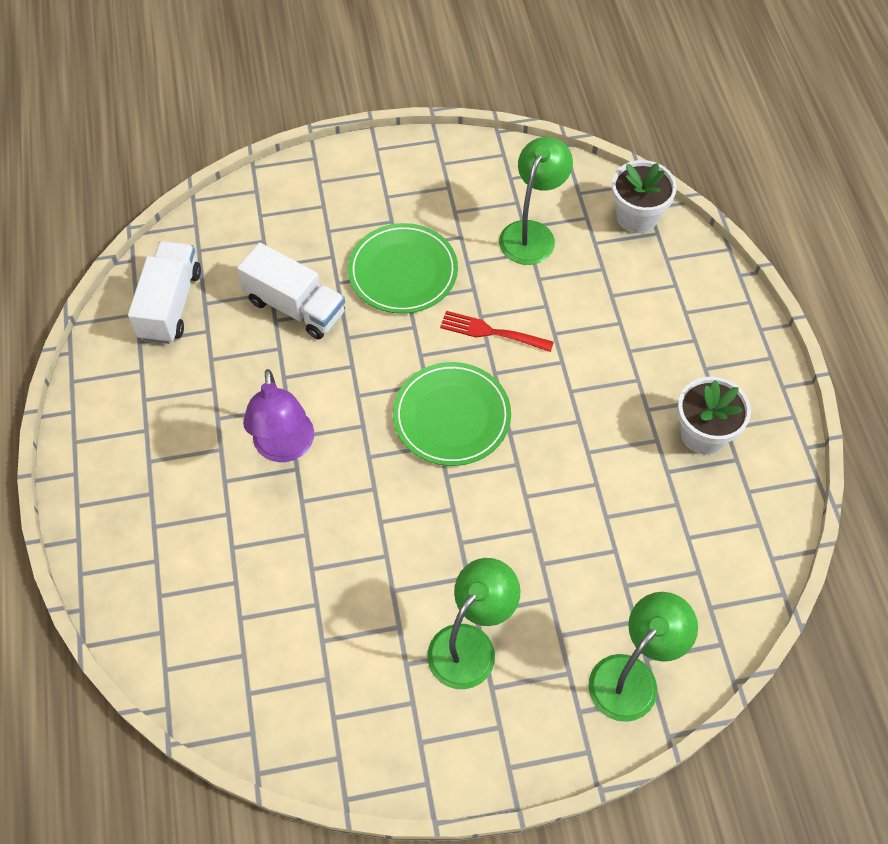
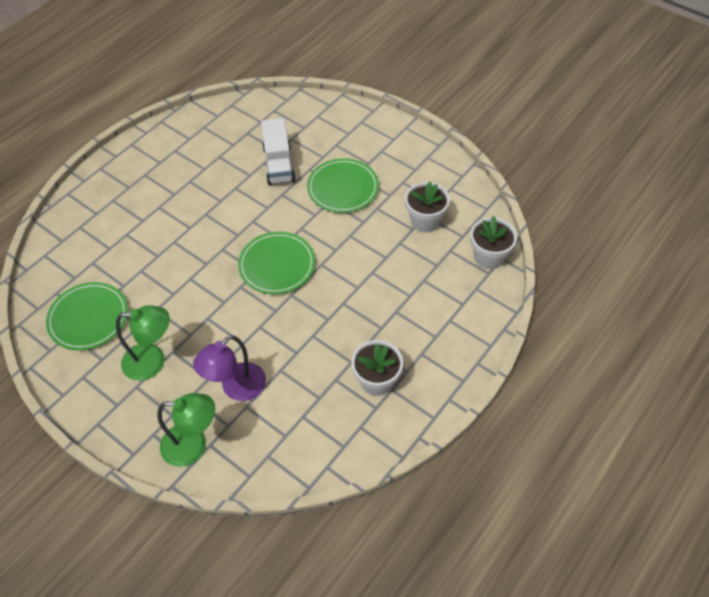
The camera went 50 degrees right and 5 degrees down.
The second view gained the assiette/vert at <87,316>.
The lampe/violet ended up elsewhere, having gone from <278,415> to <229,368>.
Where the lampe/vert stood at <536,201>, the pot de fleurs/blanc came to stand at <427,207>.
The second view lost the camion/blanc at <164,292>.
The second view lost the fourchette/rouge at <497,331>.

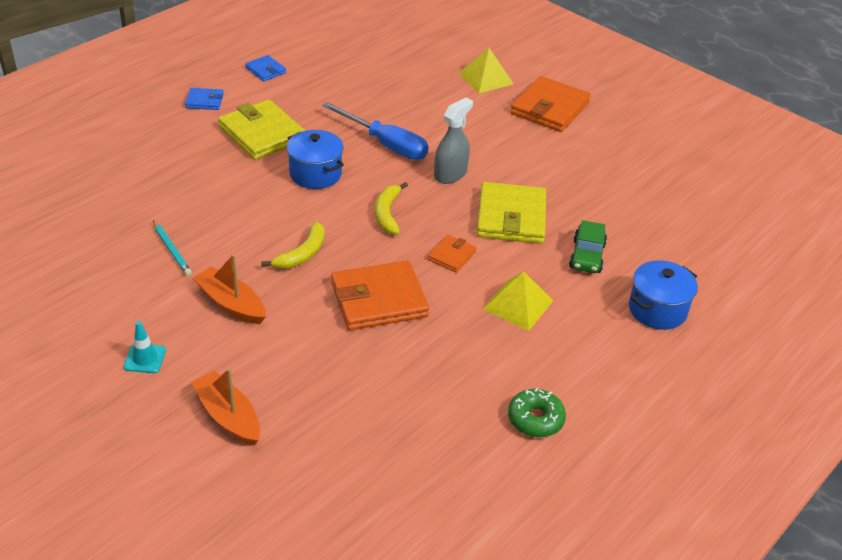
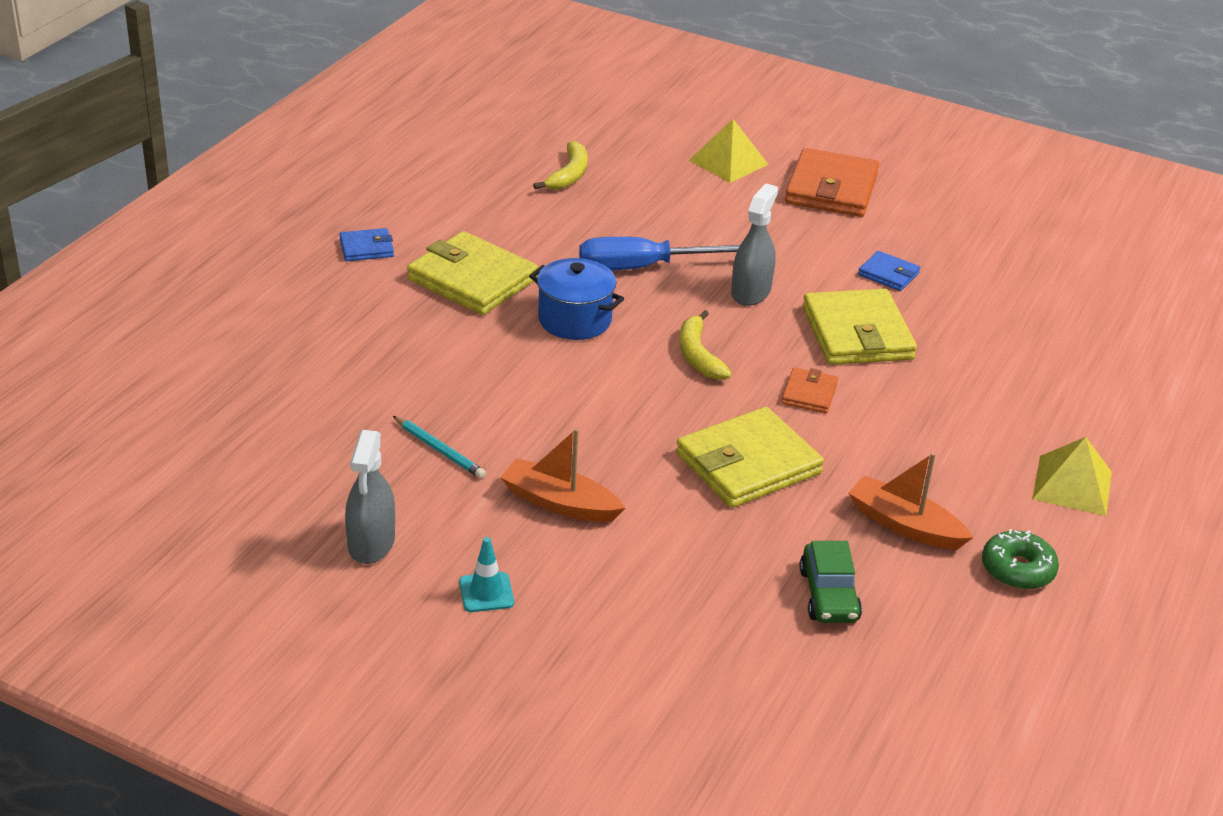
The camera went 15 degrees left and 5 degrees down.
The second view gained the vaporisateur/gris at <370,497>.
The banane/jaune ended up elsewhere, having gone from <293,245> to <560,165>.
The tournevis/bleu at <375,131> ended up facing another way, 150 degrees clockwise from before.
What was the portefeuille/orange at <380,295> turned into the portefeuille/jaune at <750,457>.
The voiture/vert ended up elsewhere, having gone from <588,246> to <830,582>.
The bateau/orange ended up elsewhere, having gone from <225,407> to <910,501>.
The portefeuille/bleu ended up elsewhere, having gone from <265,68> to <889,271>.
The pyramide/jaune ended up elsewhere, having gone from <518,301> to <1072,476>.
The second view lost the marmite/bleu at <663,295>.

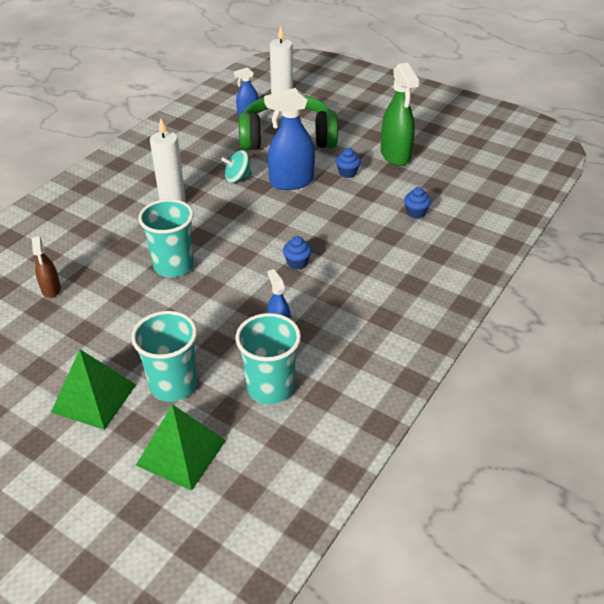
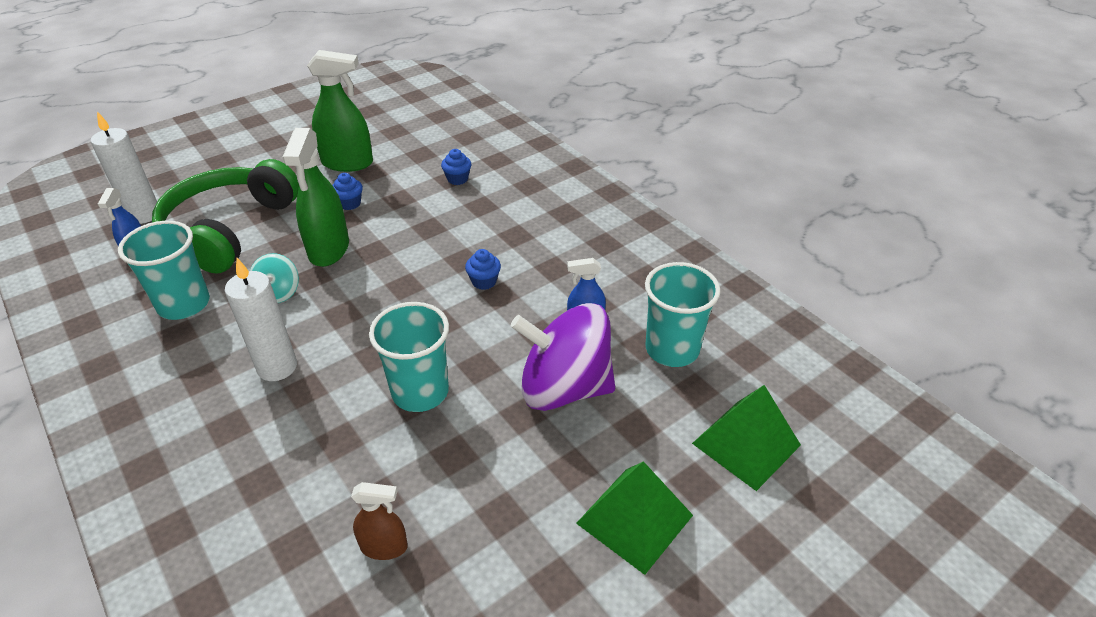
The camera went 70 degrees left and 0 degrees up.
The gobelet/turquoise ended up elsewhere, having gone from <164,356> to <164,270>.
What was the vaporisateur/bleu at <289,139> turned into the vaporisateur/vert at <316,197>.
The second view gained the toupie/violet at <563,357>.

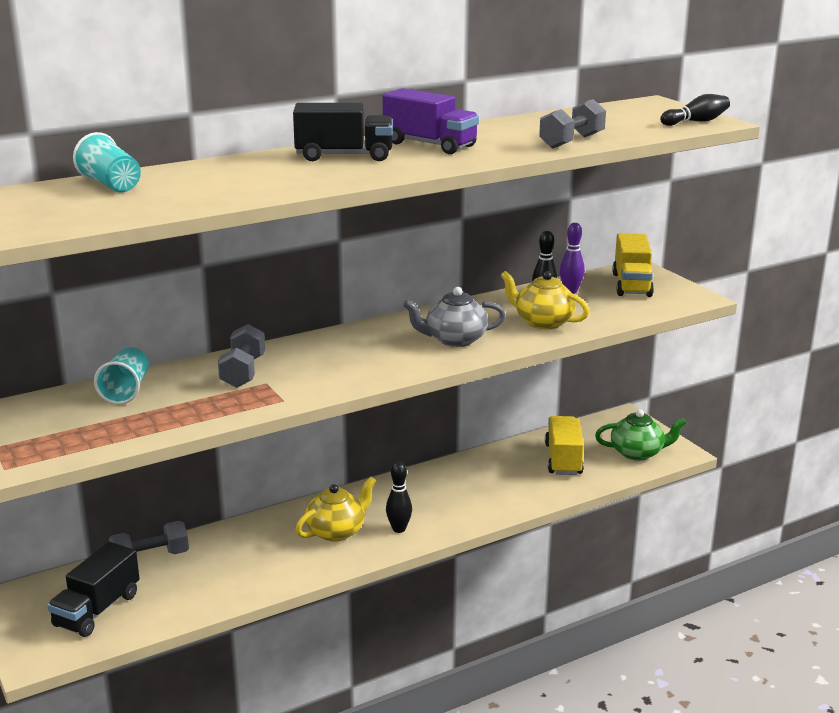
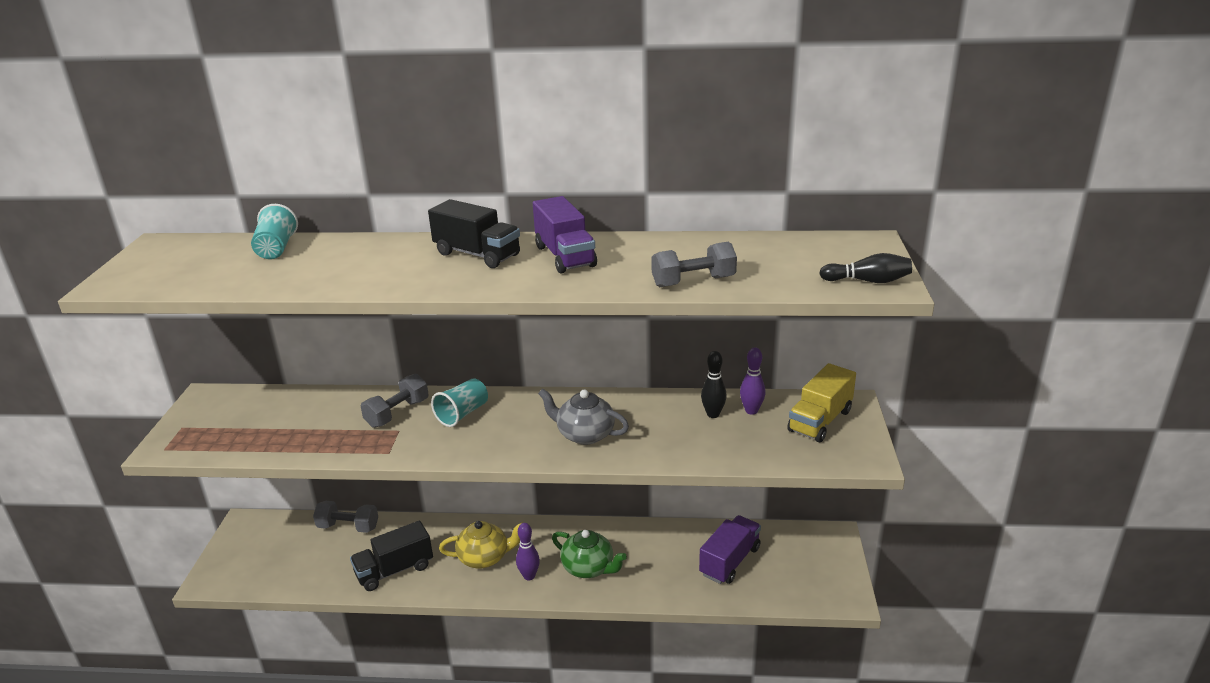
The camera went 35 degrees right and 5 degrees up.
The camion/noir ended up elsewhere, having gone from <93,589> to <391,555>.
The gobelet/turquoise ended up elsewhere, having gone from <121,375> to <459,402>.
What was the quille/noir at <399,497> turned into the quille/violet at <528,552>.
The théière/vert ended up elsewhere, having gone from <640,435> to <589,554>.
What was the camion/jaune at <564,445> turned into the camion/violet at <730,549>.
The second view lost the théière/jaune at <544,300>.

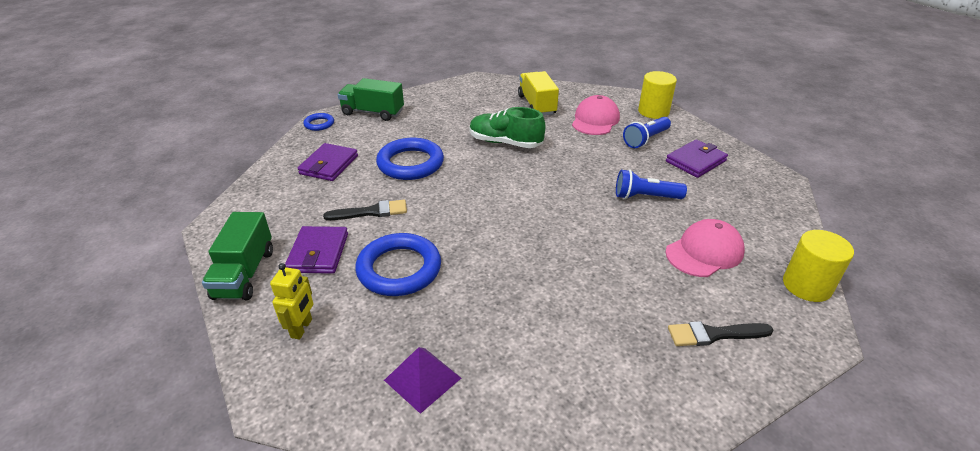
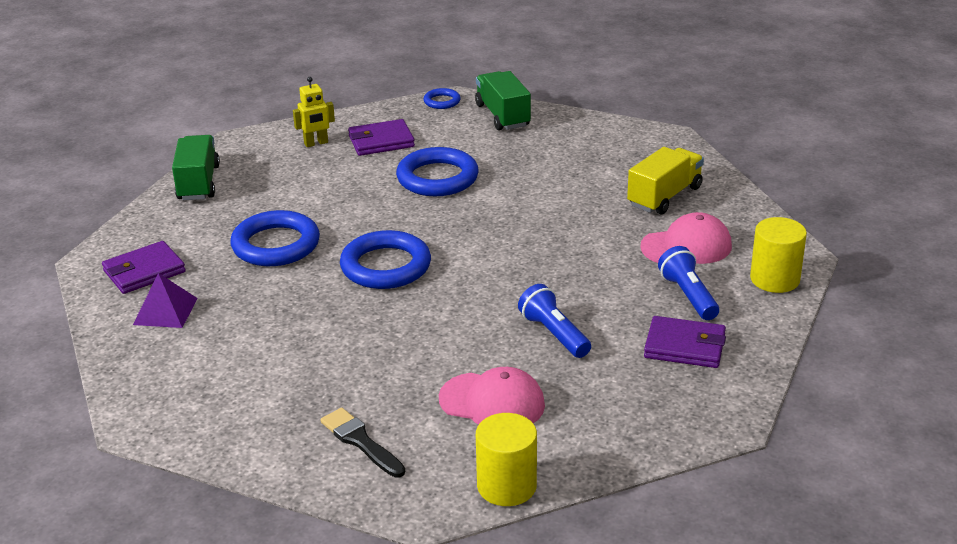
The camera went 55 degrees right and 5 degrees down.
The portefeuille/violet ended up elsewhere, having gone from <316,250> to <144,267>.
The camion/vert at <237,256> ended up facing another way, 120 degrees clockwise from before.
The robot/jaune ended up elsewhere, having gone from <291,301> to <314,112>.
The second view gained the anneau/bleu at <385,259>.
The lampe de poche/bleu at <647,132> ended up facing another way, 60 degrees clockwise from before.
The second view lost the pinceau/noir at <365,210>.
The second view lost the chaussure/vert at <508,127>.

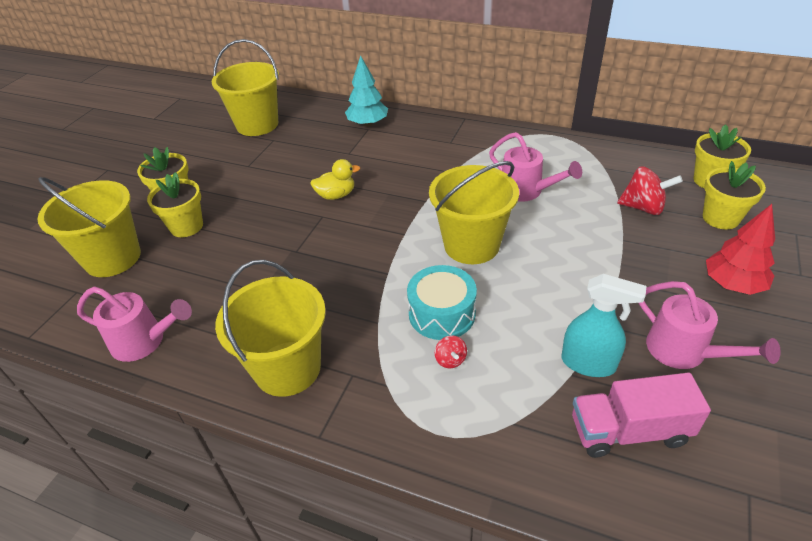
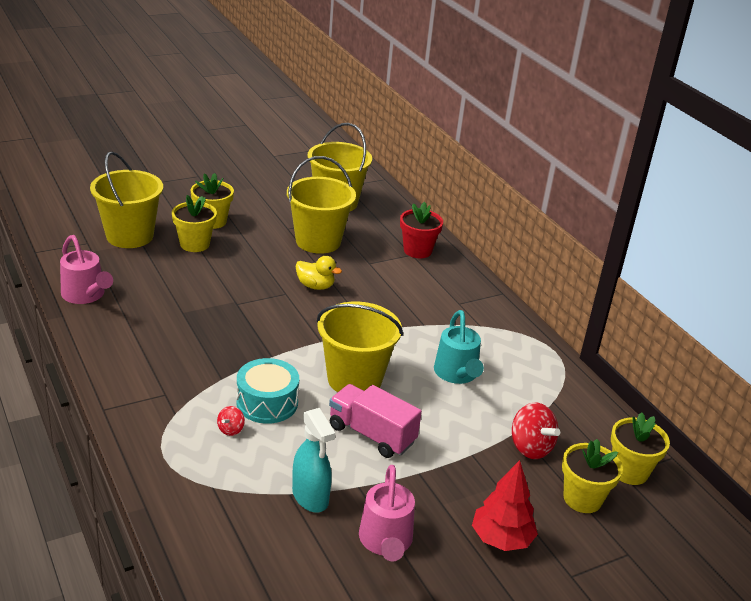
The camera went 35 degrees right and 10 degrees down.
The seau/jaune ended up elsewhere, having gone from <270,328> to <321,205>.
The camion/rose ended up elsewhere, having gone from <641,415> to <375,421>.
Where the arbre/turquoise stood at <366,91>, the pot de fleurs/rouge came to stand at <421,230>.
What was the arrosoir/rose at <535,167> turned into the arrosoir/turquoise at <459,347>.

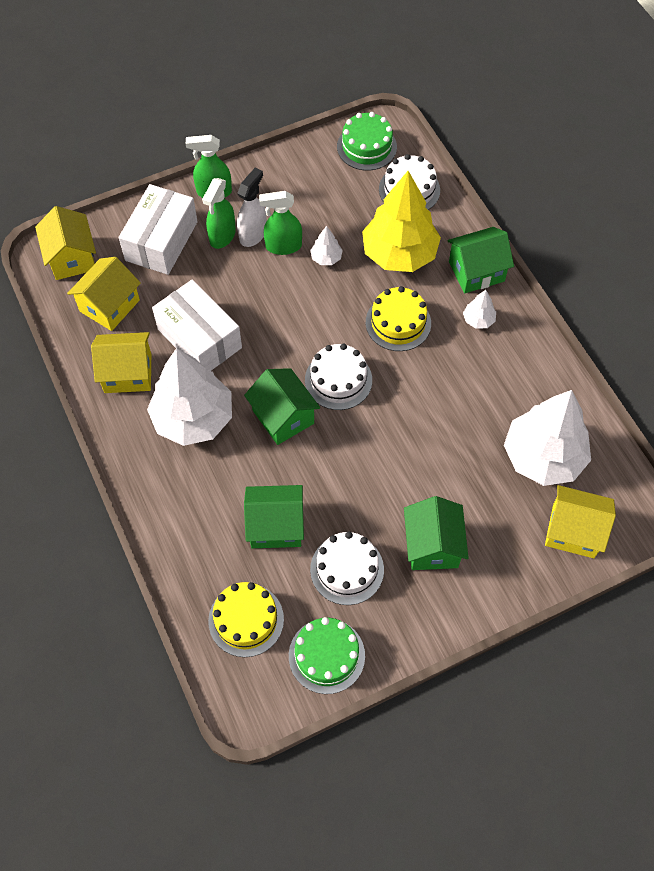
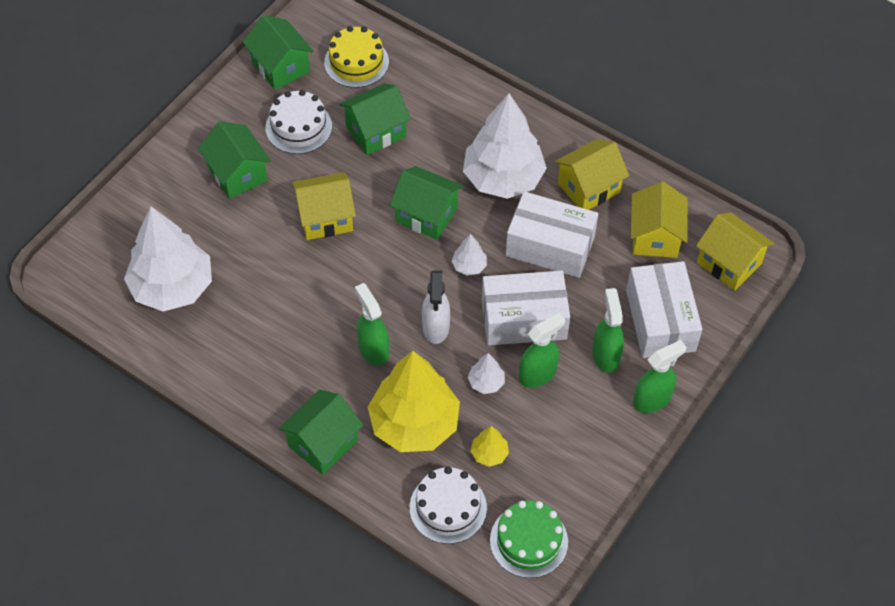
The camera went 150 degrees right and 5 degrees down.
Where the gâteau/vert stood at <327,655>, the maison/vert came to stand at <278,52>.
The maison/jaune ended up elsewhere, having gone from <580,521> to <324,206>.
Where the gâteau/jaune stood at <398,318>, the vaporisateur/vert came to stand at <372,324>.
The vaporisateur/blanc ended up elsewhere, having gone from <252,207> to <436,307>.
The arbre/blanc ended up elsewhere, having gone from <479,309> to <469,255>.
The second view gained the arbre/jaune at <489,446>.
The second view gained the boîte/blanc at <526,308>.
The second view lost the gâteau/blanc at <338,376>.

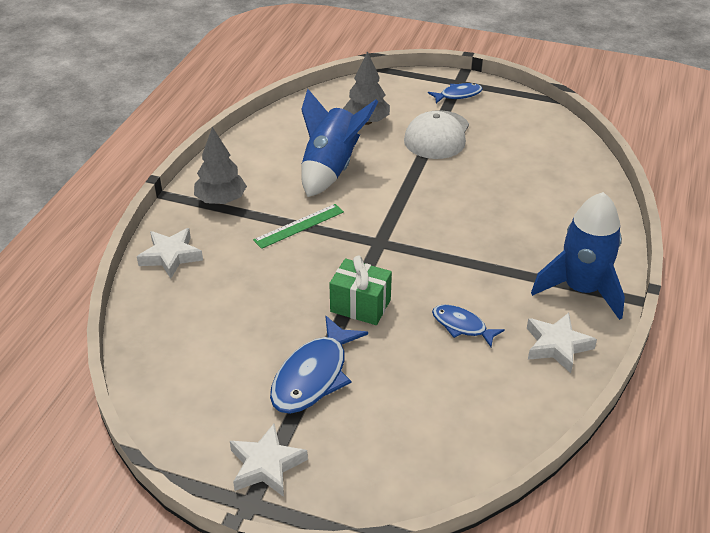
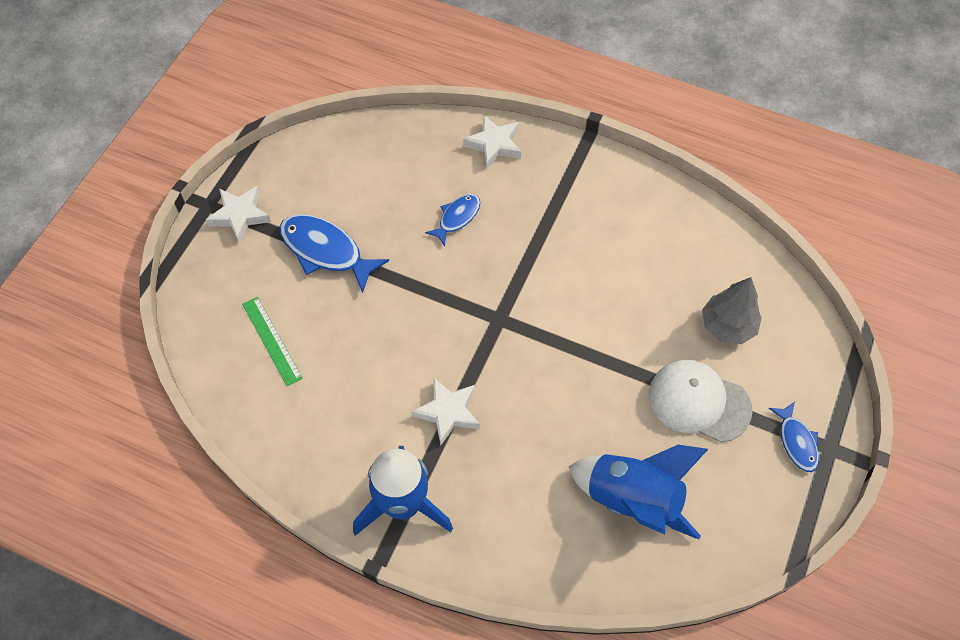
The camera went 95 degrees right and 20 degrees up.
The règle/vert ended up elsewhere, having gone from <298,226> to <272,341>.
The étoile/blanc ended up elsewhere, having gone from <562,343> to <446,411>.
The poisson/bleu ended up elsewhere, having gone from <468,326> to <452,220>.
The fusée/bleu ended up elsewhere, having gone from <340,143> to <638,492>.
The second view lost the arbre/gris at <220,165>.
The second view lost the cadeau/vert at <360,290>.

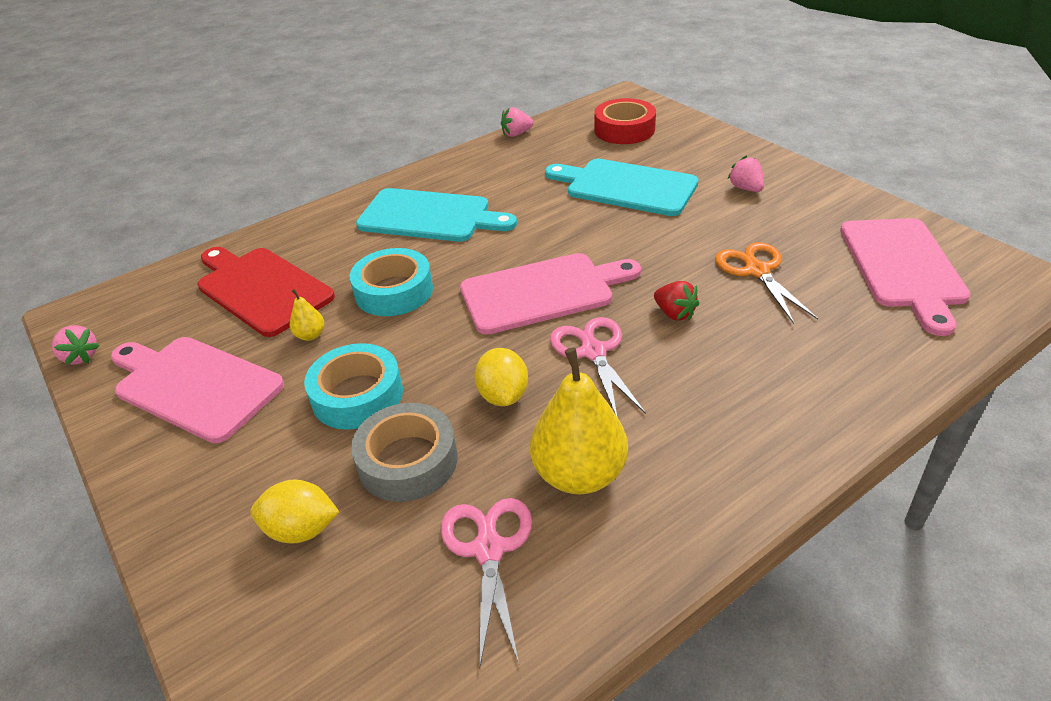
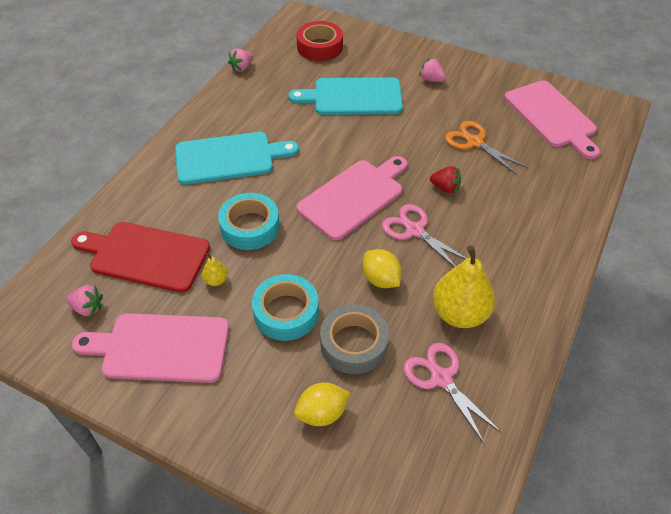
The camera went 30 degrees left and 10 degrees up.
The fraise/rose ended up elsewhere, having gone from <76,345> to <84,301>.

